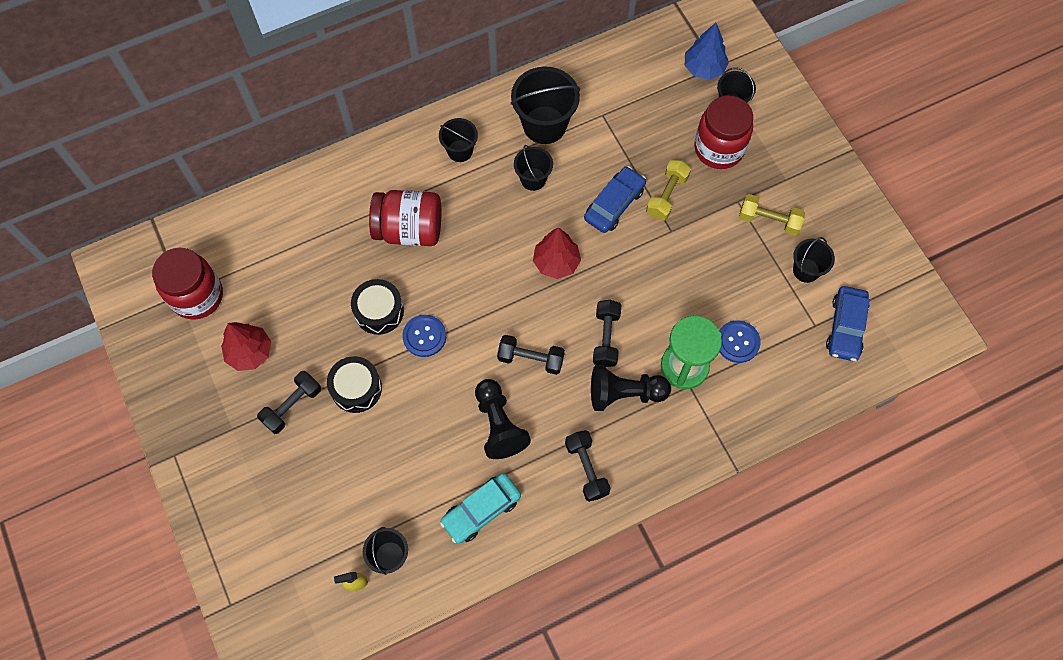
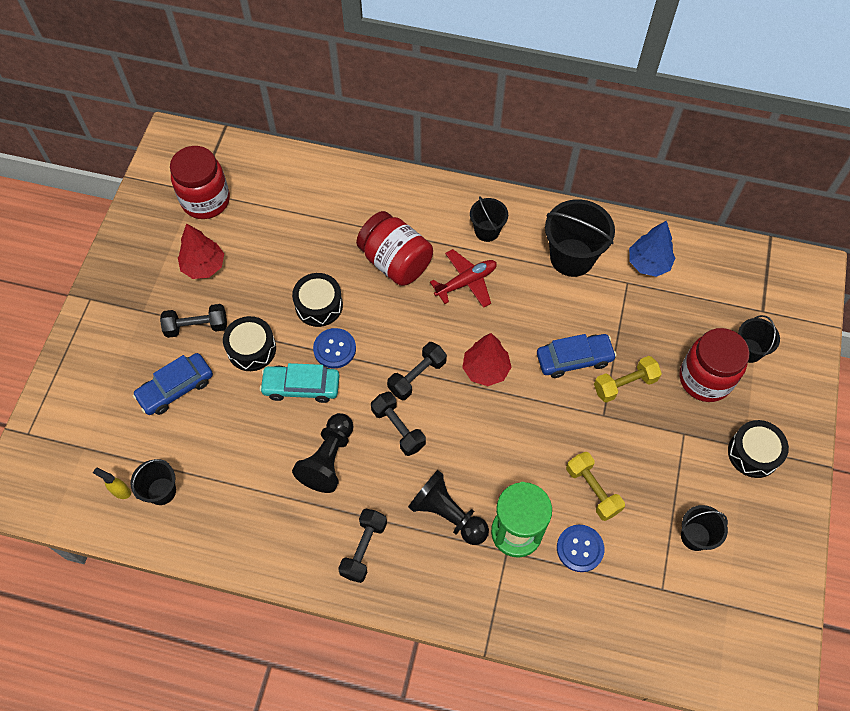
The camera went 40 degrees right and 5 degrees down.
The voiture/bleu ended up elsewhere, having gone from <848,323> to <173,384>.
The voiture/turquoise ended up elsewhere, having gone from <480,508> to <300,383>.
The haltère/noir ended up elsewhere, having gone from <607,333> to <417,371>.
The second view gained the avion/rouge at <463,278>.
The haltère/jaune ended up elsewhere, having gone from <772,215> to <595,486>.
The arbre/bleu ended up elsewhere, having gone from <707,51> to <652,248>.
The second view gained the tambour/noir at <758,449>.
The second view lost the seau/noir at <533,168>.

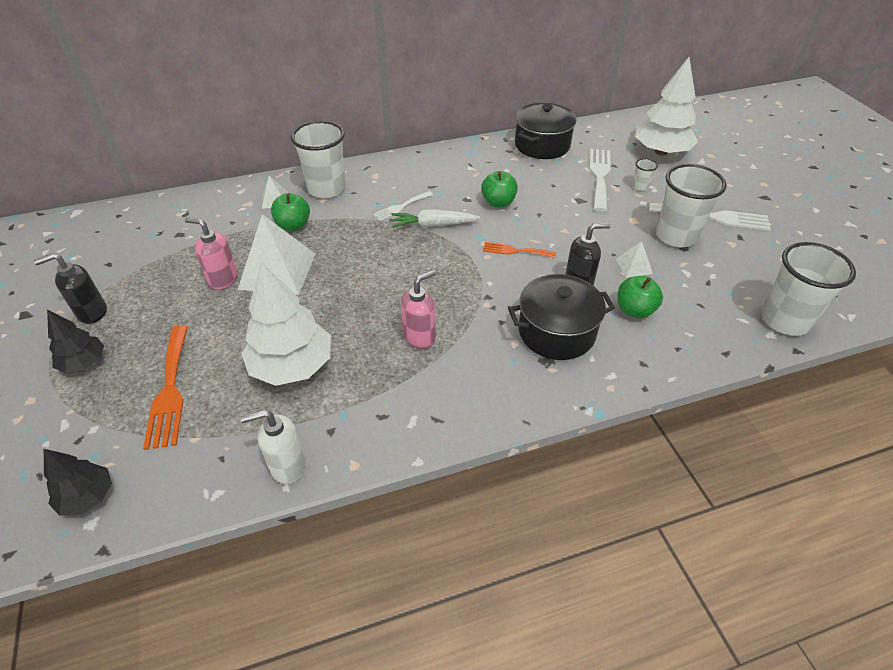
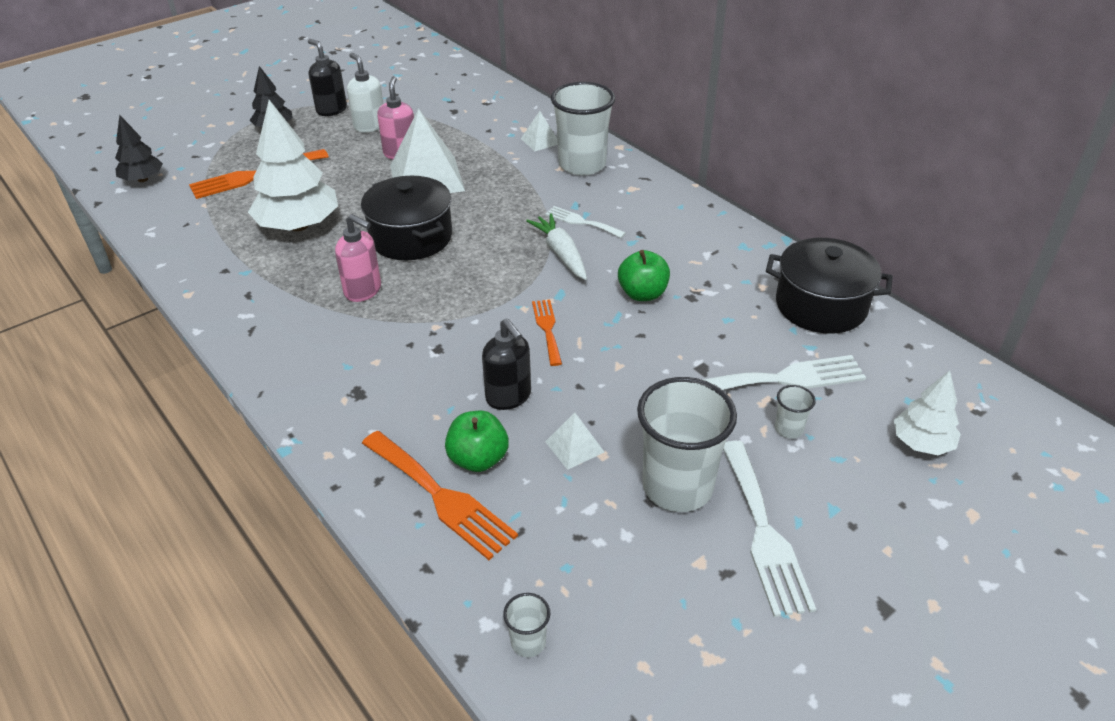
The camera went 70 degrees right and 5 degrees down.
The distributeur de savon/blanc ended up elsewhere, having gone from <273,447> to <365,92>.
The marmite/noir ended up elsewhere, having gone from <561,317> to <406,218>.
The second view gained the fourchette/orange at <440,495>.
The size of the gobelet/blanc at <808,289> changed by a factor of 0.43.
The size of the arbre/blanc at <666,106> changed by a factor of 0.56.
The second view lost the pomme/vert at <290,212>.

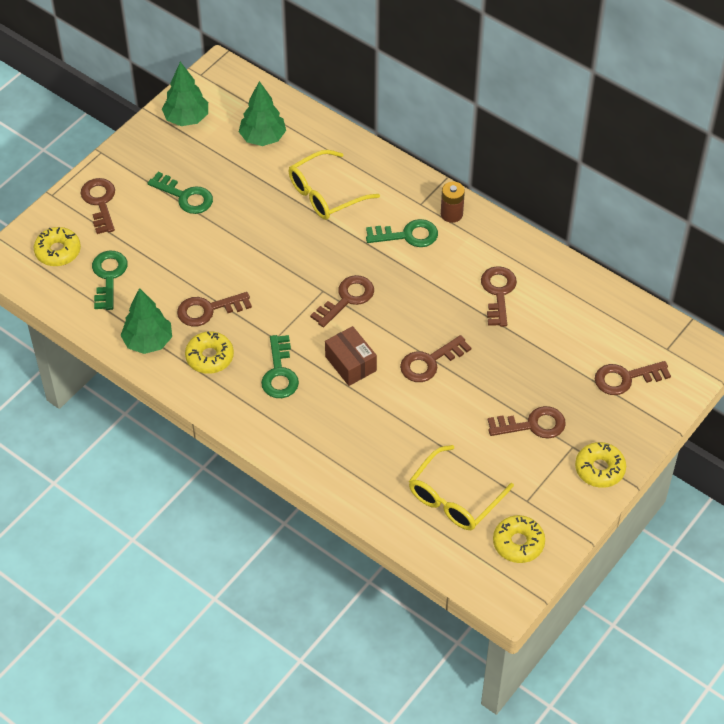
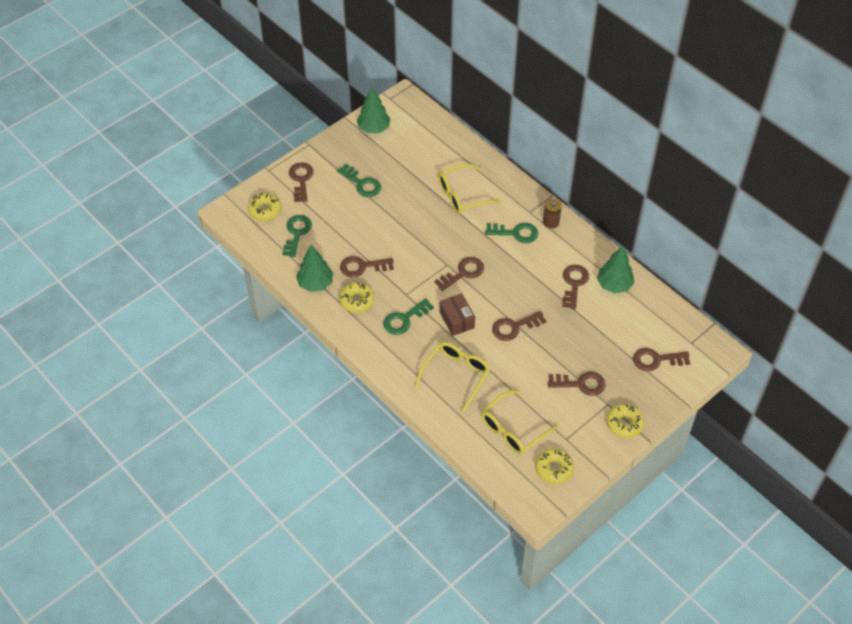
The camera went 10 degrees right and 0 degrees up.
The clé/vert at <280,366> ended up facing another way, 45 degrees clockwise from before.
The second view gained the lunettes/jaune at <452,377>.
The arbre/vert ended up elsewhere, having gone from <262,113> to <615,269>.

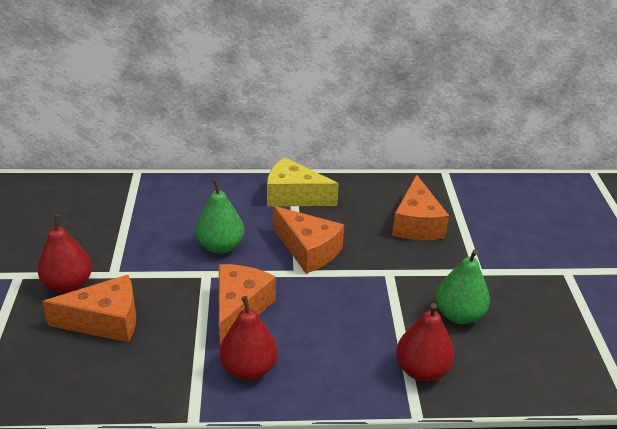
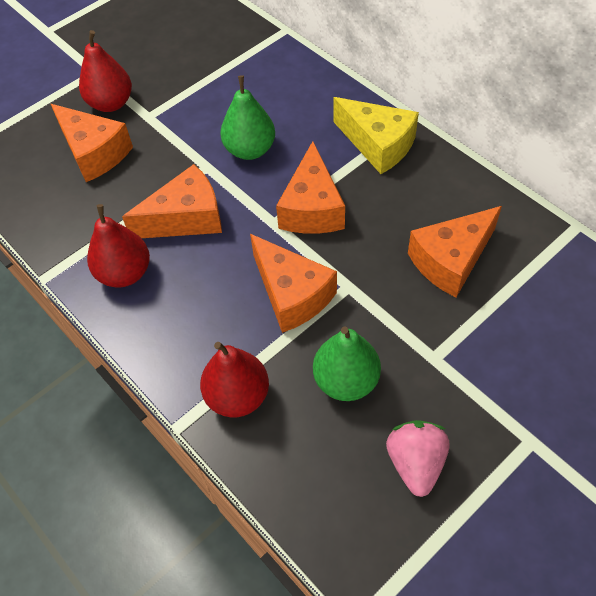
The camera went 55 degrees right and 20 degrees up.
The second view gained the fromage/orange at <293,283>.
The fromage/jaune at <303,181> ended up facing another way, 150 degrees clockwise from before.
The second view gained the fraise/rose at <418,458>.

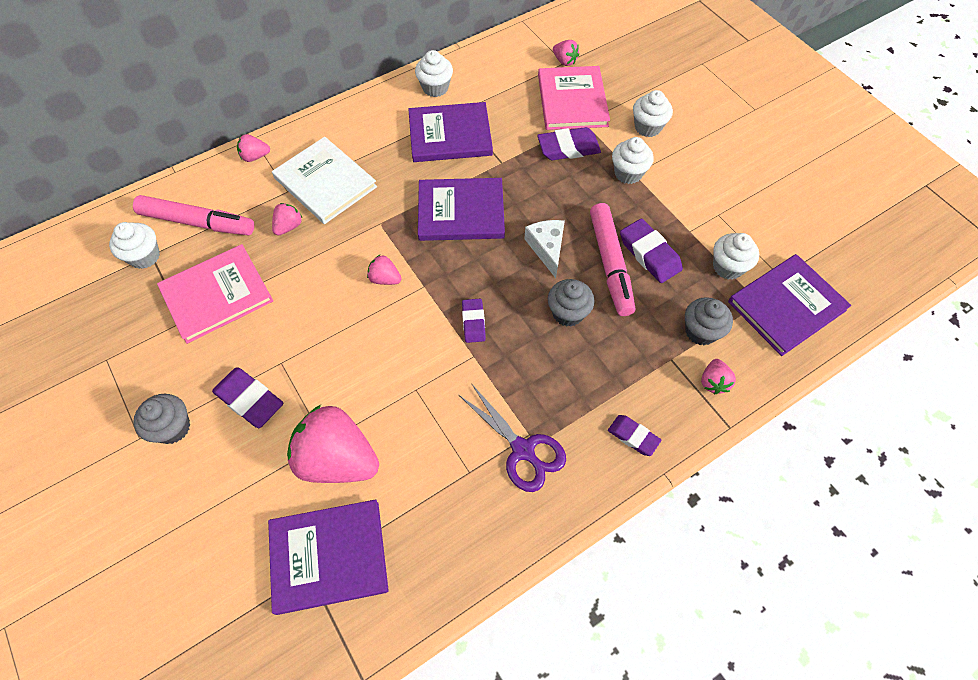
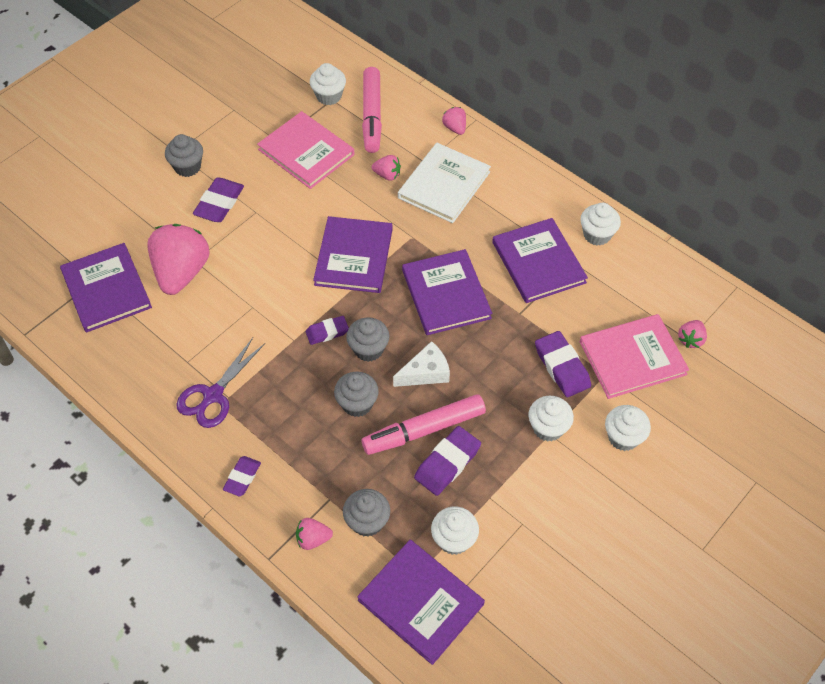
The camera went 75 degrees right and 5 degrees down.
Where the fraise/rose stood at <384,270>, the livre/violet came to stand at <353,254>.
The second view gained the muffin/gris at <368,339>.

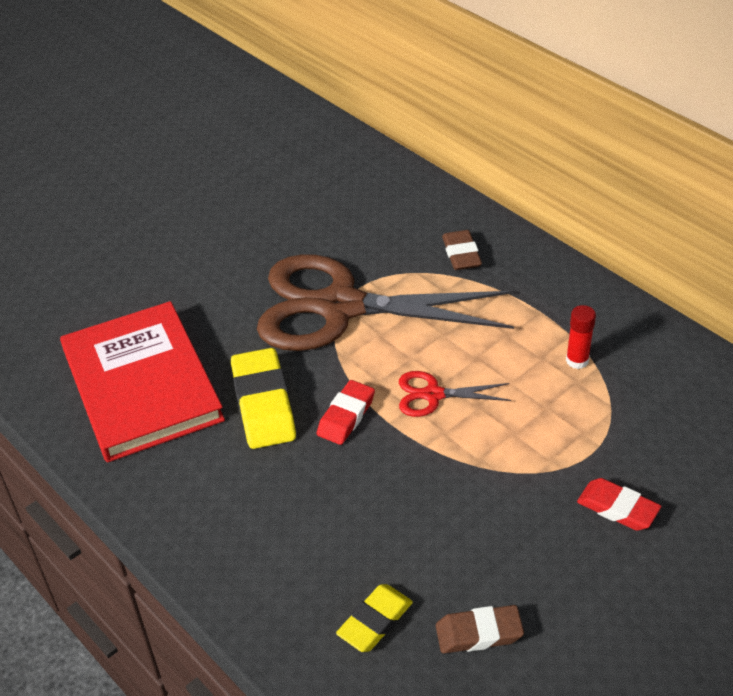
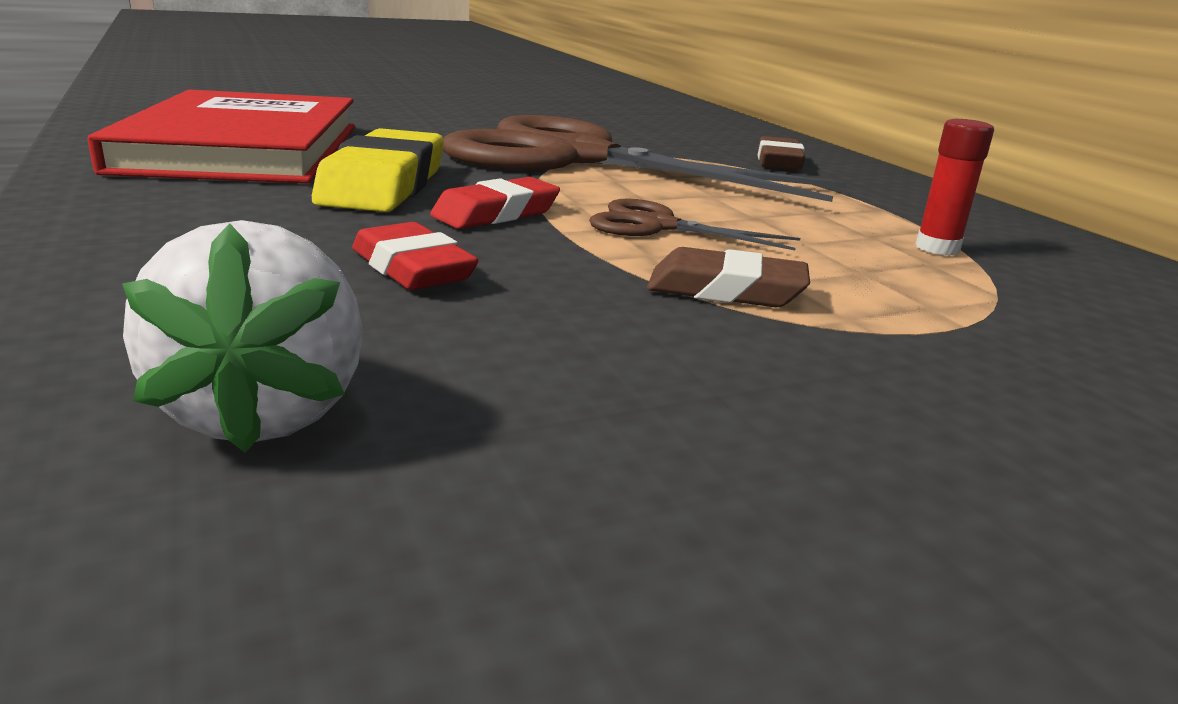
The camera went 15 degrees right and 20 degrees down.
Where the gomme/jaune stood at <374,618>, the fraise/blanc came to stand at <242,336>.
The gomme/rouge ended up elsewhere, having gone from <619,504> to <415,256>.
What was the ciseaux/rouge at <455,394> turned into the ciseaux/marron at <694,224>.
The gomme/marron ended up elsewhere, having gone from <480,629> to <728,277>.

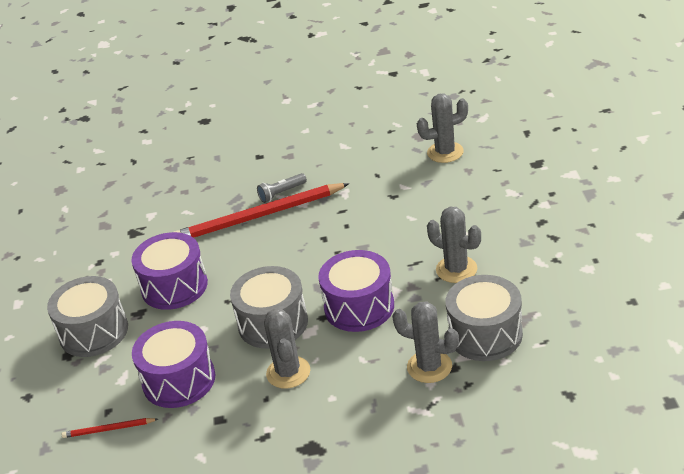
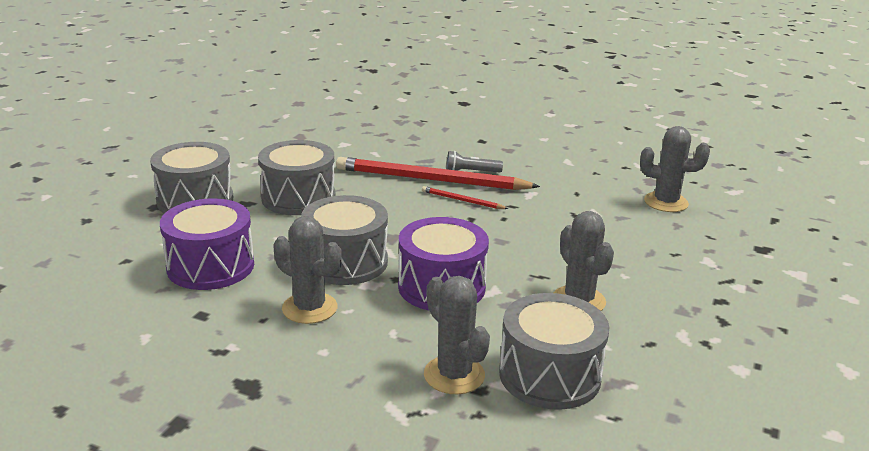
The camera went 25 degrees right and 10 degrees down.
What was the tambour/violet at <169,271> turned into the tambour/gris at <297,177>.
The cactus/gris at <287,349> ended up facing another way, 75 degrees counterclockwise from before.
The crayon/rouge ended up elsewhere, having gone from <110,428> to <465,197>.

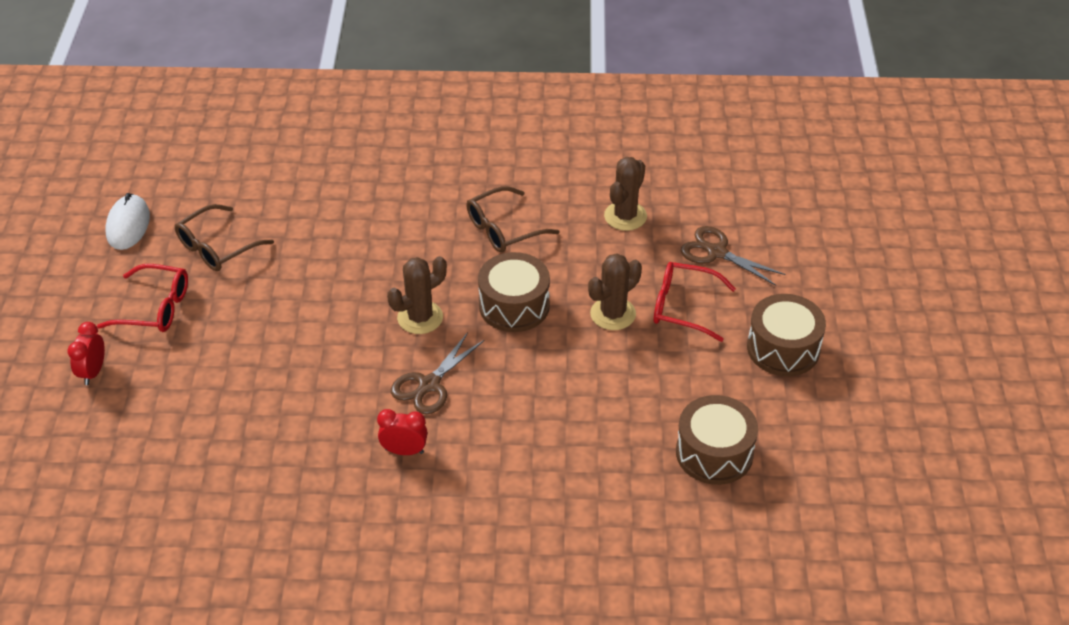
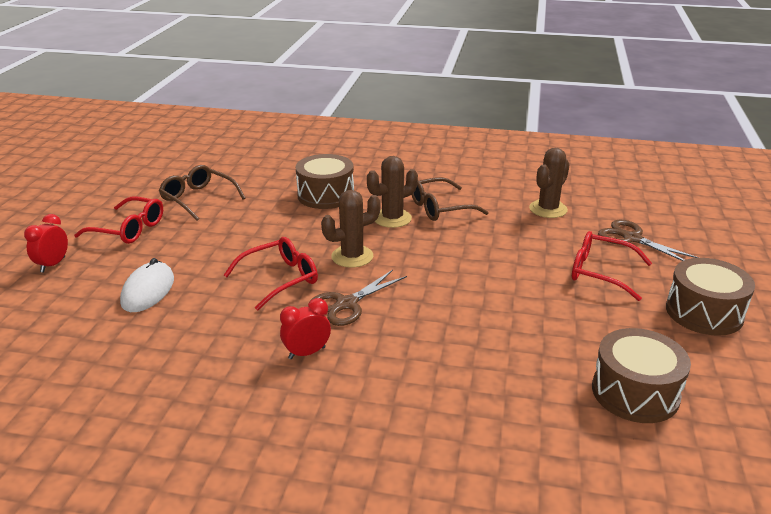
The camera went 10 degrees right and 15 degrees down.
The souris/blanc ended up elsewhere, having gone from <127,221> to <147,285>.
The lunettes/marron at <224,237> ended up facing another way, 75 degrees clockwise from before.
The second view gained the lunettes/rouge at <271,273>.
The réveil/rouge at <402,432> ended up facing another way, 45 degrees counterclockwise from before.
The tambour/marron ended up elsewhere, having gone from <514,292> to <325,181>.
The cactus/marron ended up elsewhere, having gone from <615,291> to <392,192>.

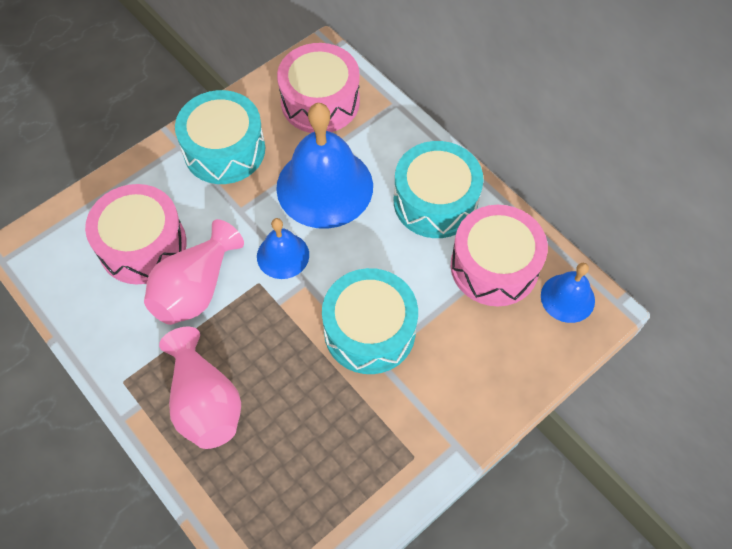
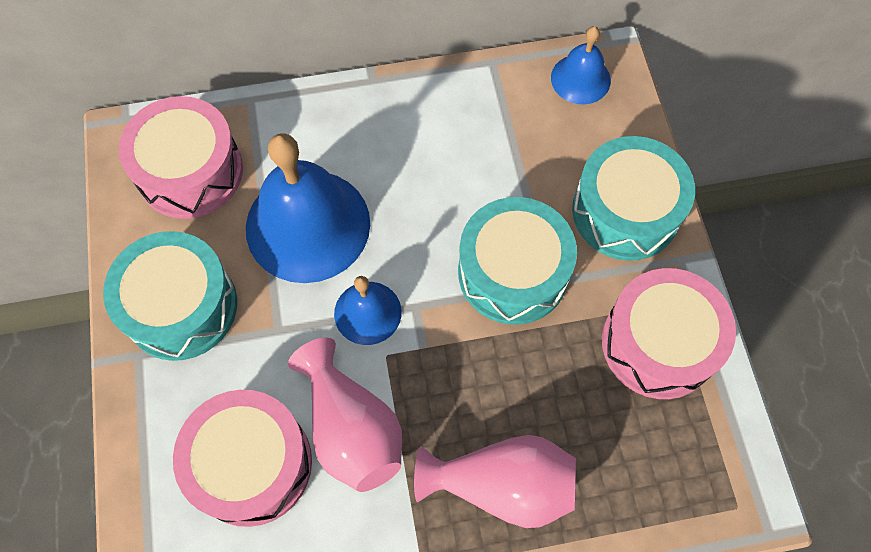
The camera went 60 degrees left and 5 degrees up.
The tambour/turquoise ended up elsewhere, having gone from <439,189> to <633,198>.
The tambour/rose ended up elsewhere, having gone from <499,255> to <669,333>.

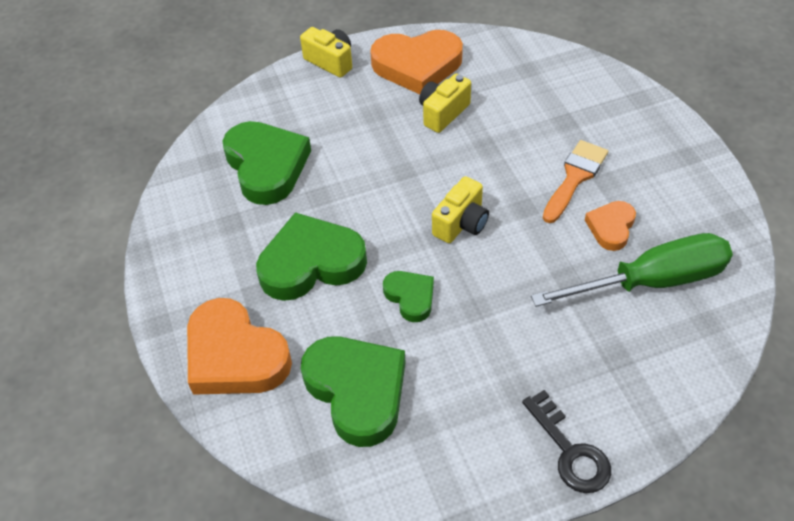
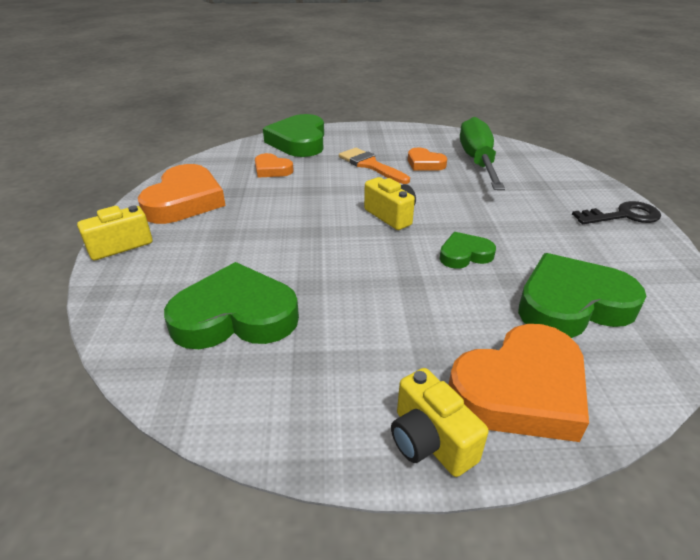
The camera went 75 degrees left and 15 degrees down.
The second view gained the cœur/orange at <274,165>.
The cœur/vert ended up elsewhere, having gone from <311,256> to <293,135>.
The appareil photo/jaune ended up elsewhere, having gone from <445,103> to <440,422>.

